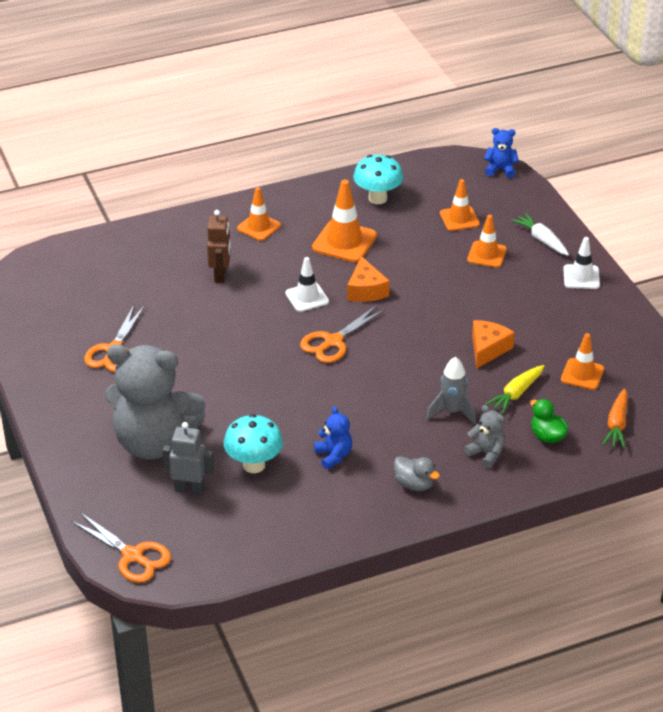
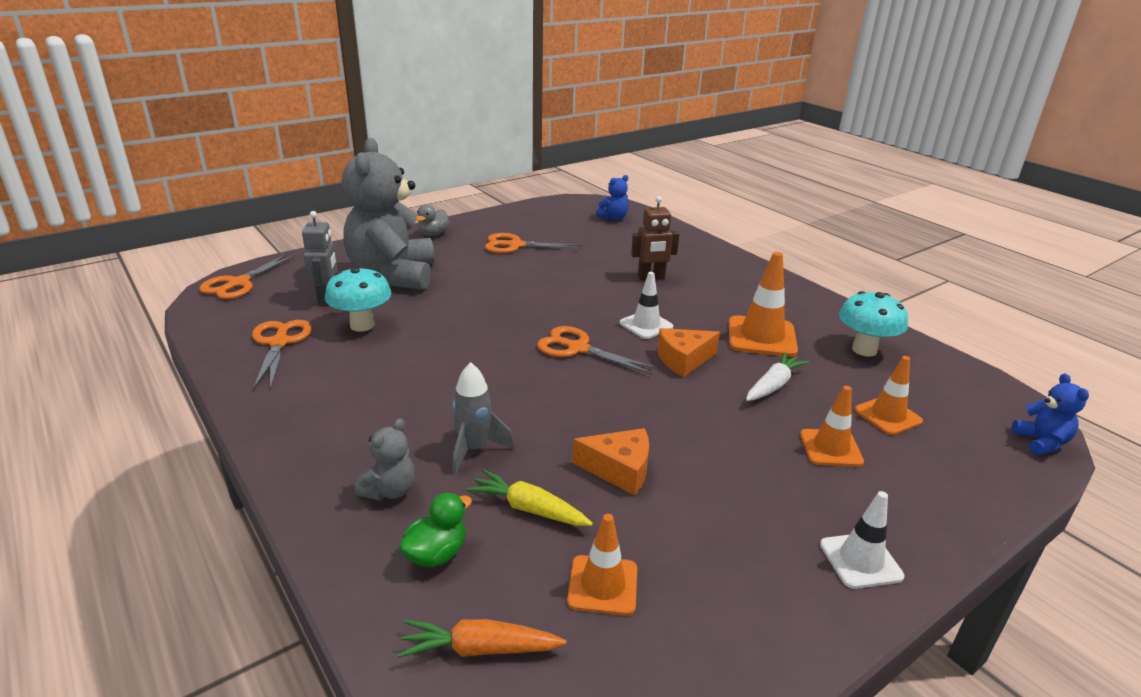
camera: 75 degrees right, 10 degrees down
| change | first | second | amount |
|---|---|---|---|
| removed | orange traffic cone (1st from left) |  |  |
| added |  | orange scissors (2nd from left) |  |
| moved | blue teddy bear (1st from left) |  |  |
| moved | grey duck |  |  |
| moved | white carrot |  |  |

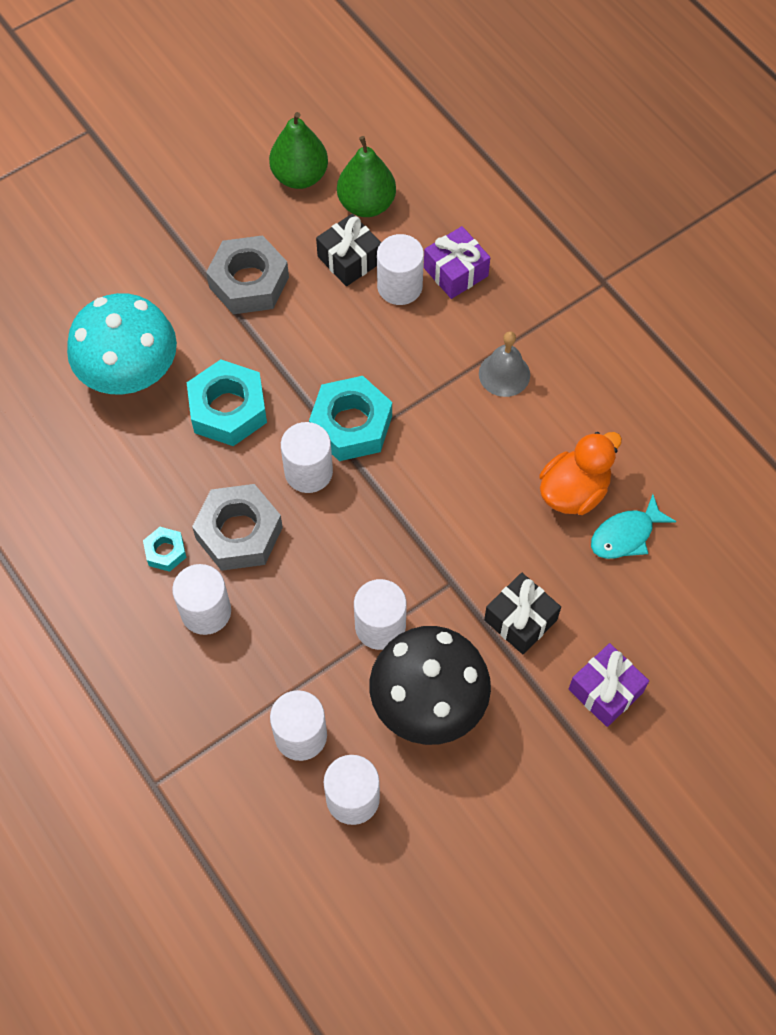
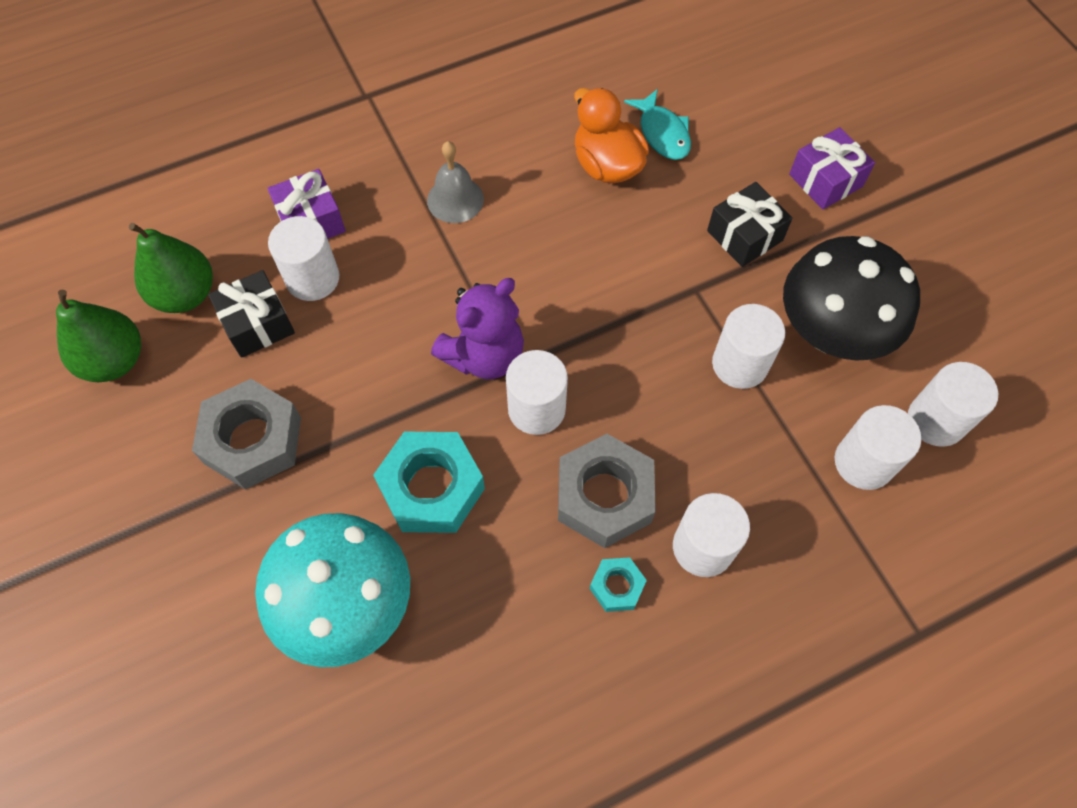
camera: 80 degrees left, 0 degrees up
| change | first | second | amount |
|---|---|---|---|
| replaced | turquoise nut (3rd from left) | purple teddy bear |  |

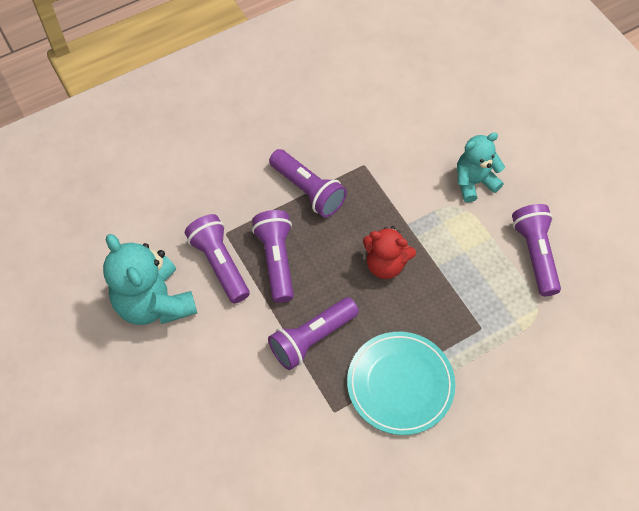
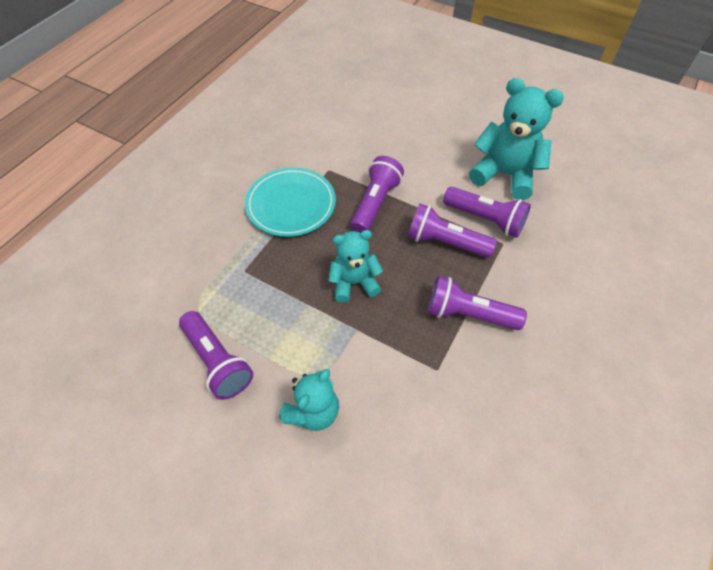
camera: 150 degrees right, 5 degrees down
| change | first | second | amount |
|---|---|---|---|
| recoloured | red teddy bear | turquoise teddy bear (2nd from left) |  |
| turned | purple flashlight (2nd from left in the first image) | purple flashlight (3rd from left) | 150 degrees clockwise |

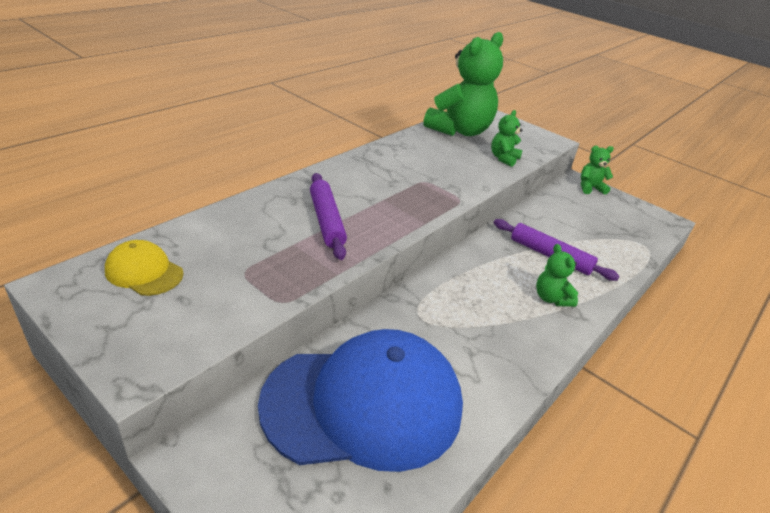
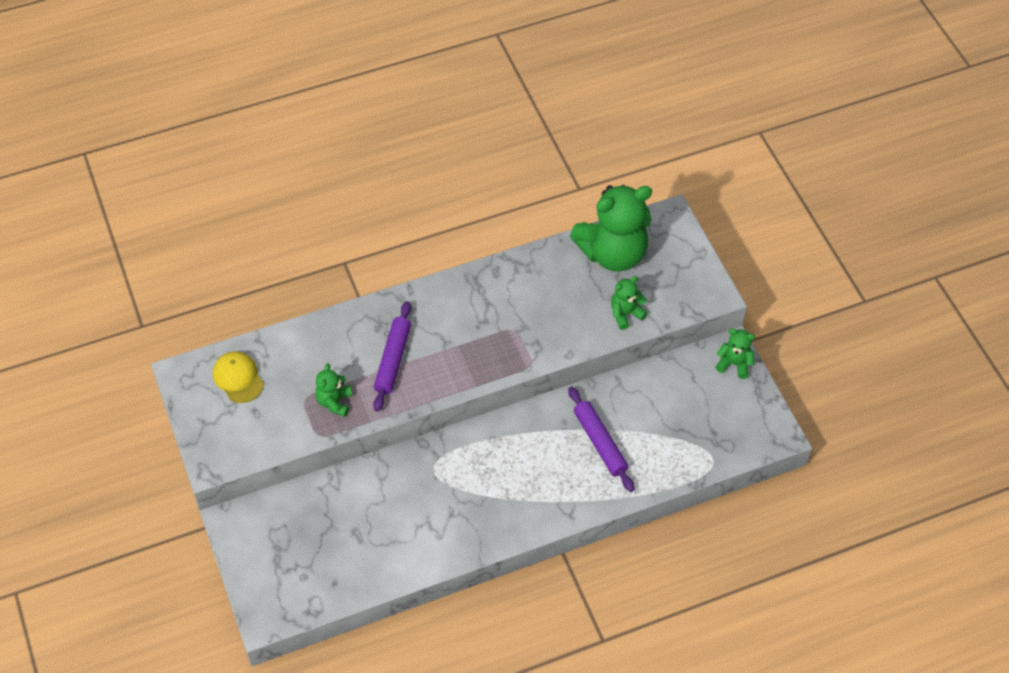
camera: 30 degrees right, 20 degrees up
| change | first | second | amount |
|---|---|---|---|
| removed | blue cap |  |  |
| moved | green teddy bear (3rd from left in the first image) | green teddy bear (1st from left) |  |

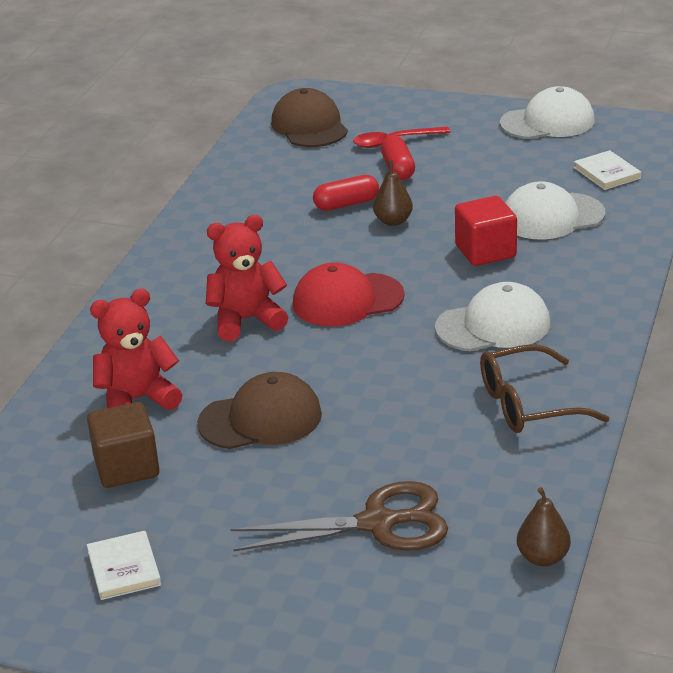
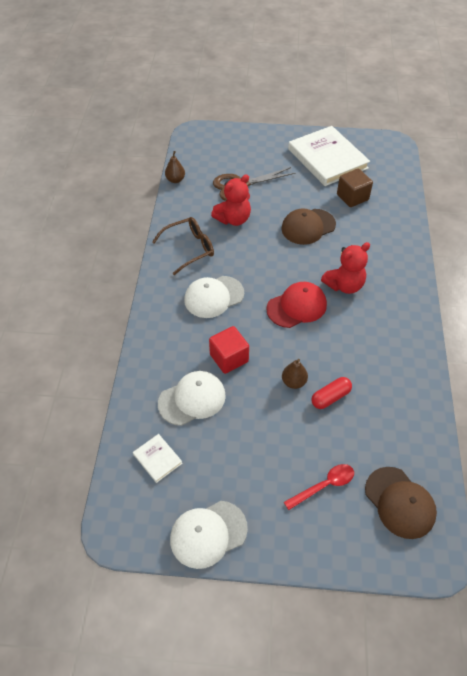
camera: 165 degrees right, 20 degrees up
| change | first | second | amount |
|---|---|---|---|
| removed | red capsule (2nd from left) |  |  |
| moved | red teddy bear (1st from left) |  |  |
| resized | white book (1st from left in the first image) | white book (2nd from left) | x2.37 |

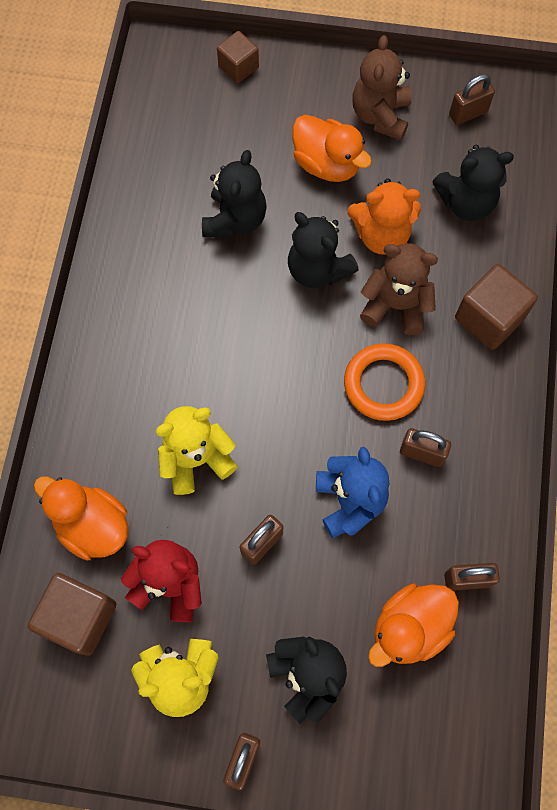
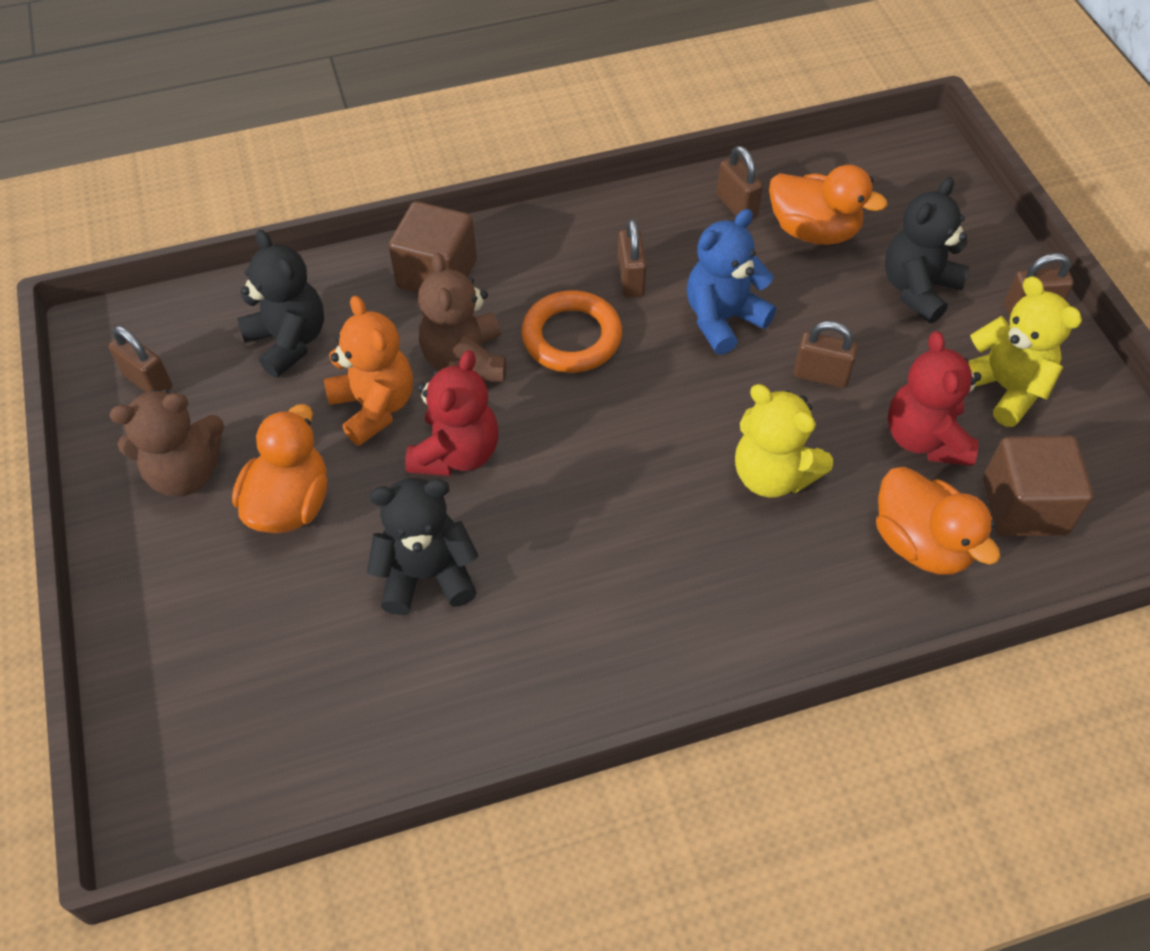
camera: 115 degrees left, 15 degrees down
| change | first | second | amount |
|---|---|---|---|
| removed | brown cube (2nd from left) |  |  |
| recoloured | black teddy bear (3rd from left) | red teddy bear (1st from left) |  |
| turned | orange duck (1st from left in the first image) | orange duck (3rd from left) | 45 degrees counterclockwise |

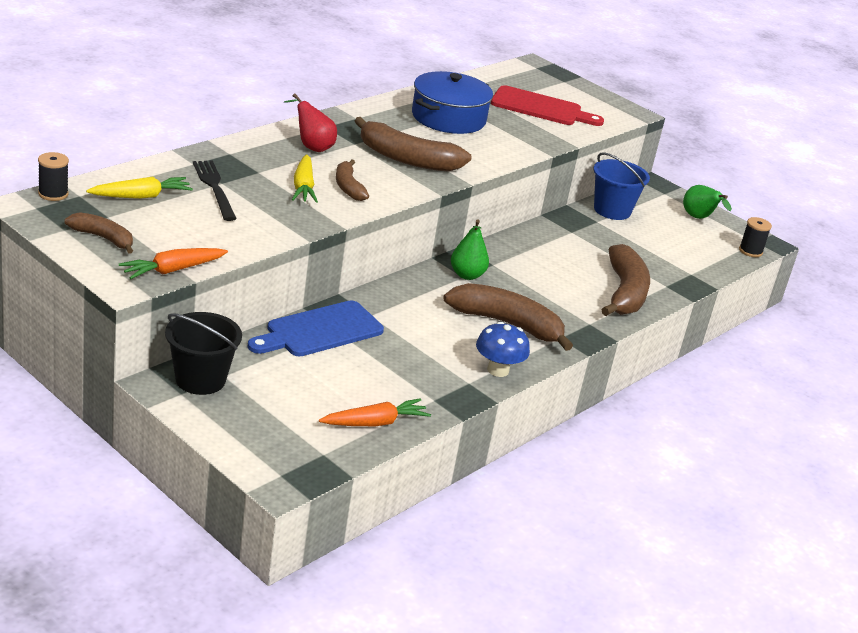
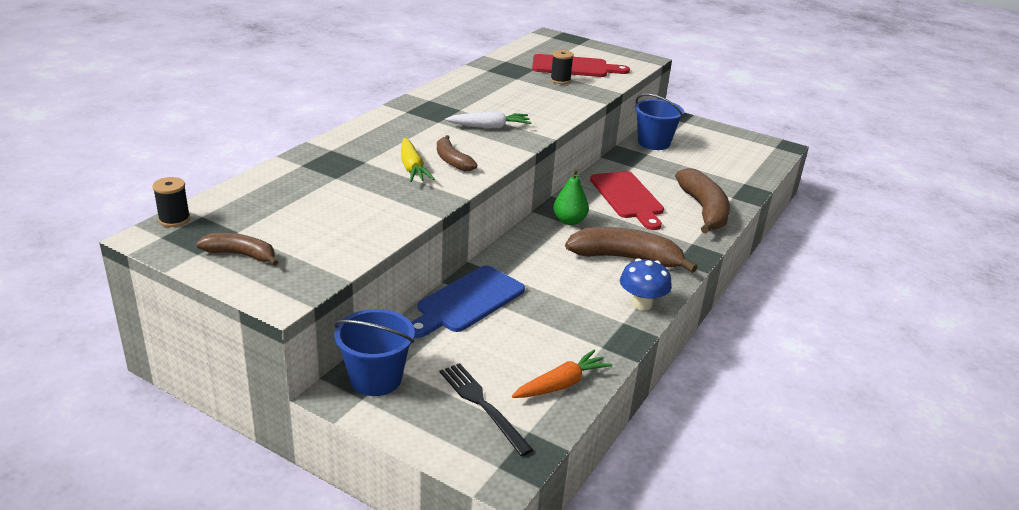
camera: 10 degrees left, 0 degrees up
| change | first | second | amount |
|---|---|---|---|
| removed | yellow carrot (1st from left) |  |  |
| removed | orange carrot (1st from left) |  |  |
| removed | red pear |  |  |
| removed | blue pot |  |  |
| removed | green pear (2nd from left) |  |  |
| added |  | red cutting board (2nd from left) |  |
| moved | black fork |  |  |
| moved | black spool (2nd from left) |  |  |
| replaced | brown banana (3rd from left) | white carrot |  |
| recoloured | black bucket | blue bucket (1st from left) |  |

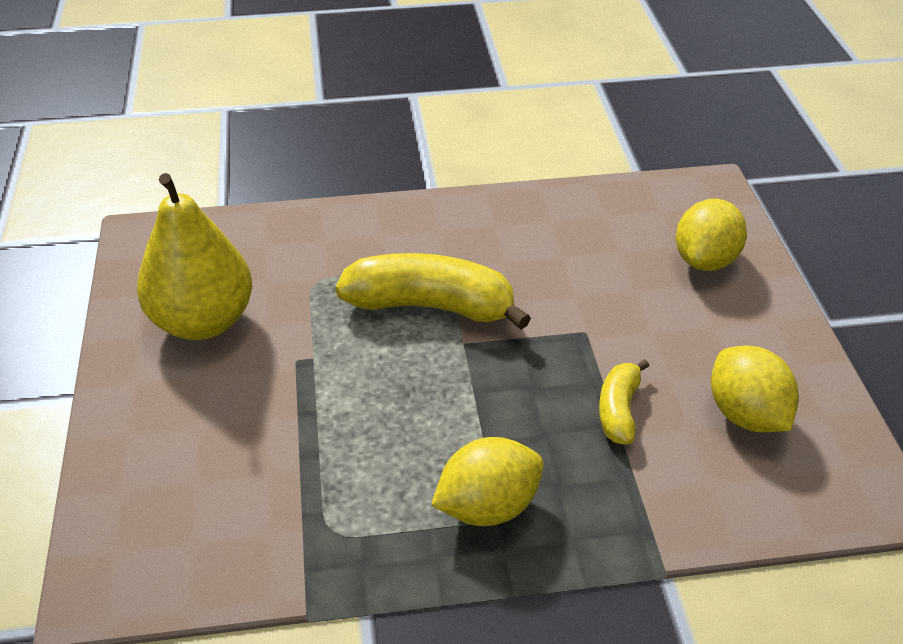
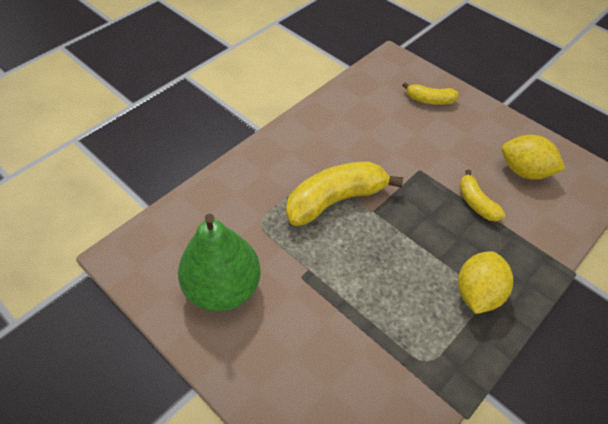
camera: 40 degrees left, 10 degrees up
| change | first | second | amount |
|---|---|---|---|
| replaced | yellow lemon (2nd from left) | yellow banana (2nd from left) |  |
| recoloured | yellow pear | green pear |  |

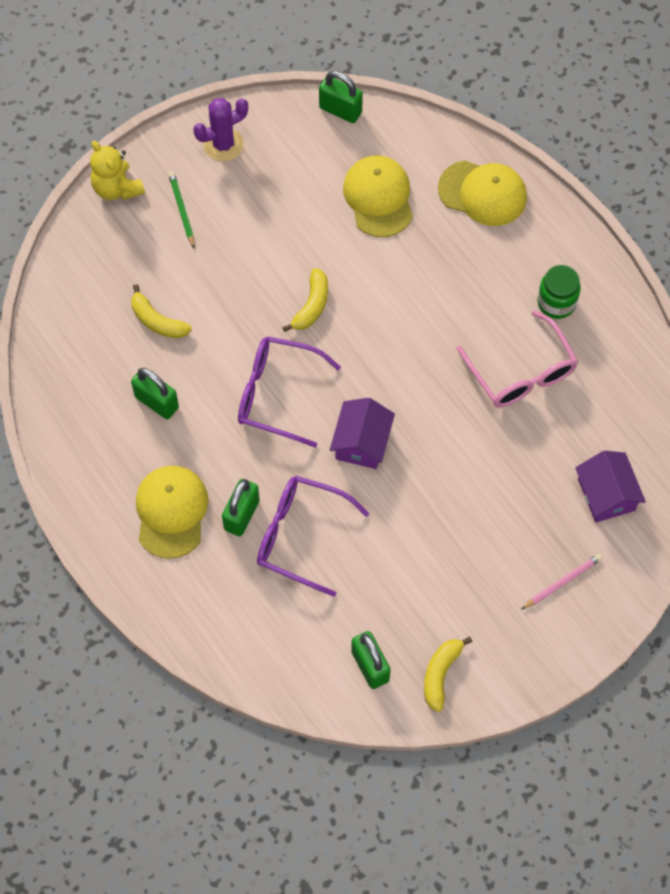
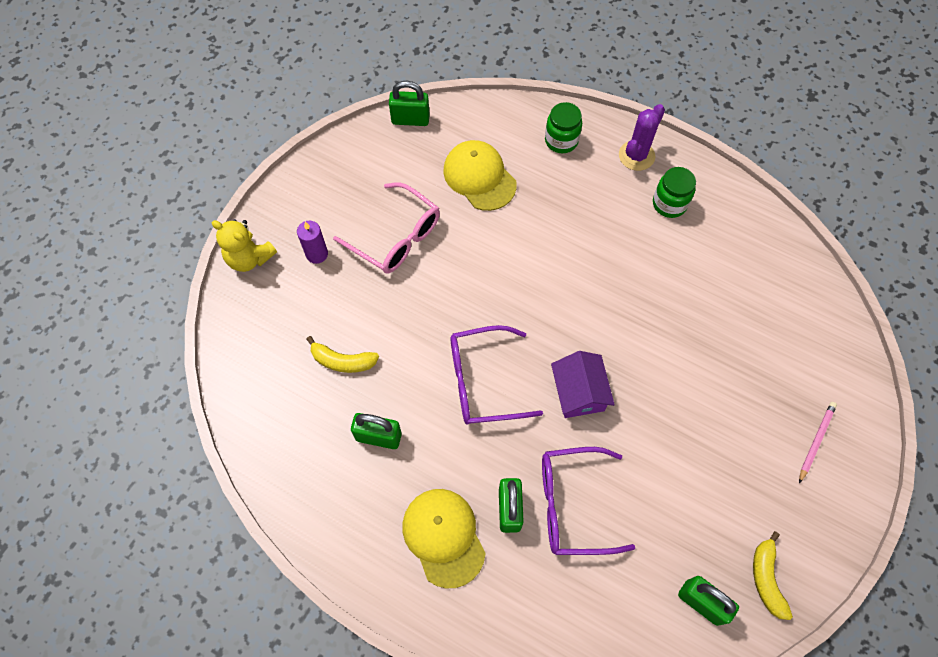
camera: 25 degrees left, 0 degrees up
| change | first | second | amount |
|---|---|---|---|
| removed | yellow banana (2nd from left) |  |  |
| removed | purple house (2nd from left) |  |  |
| moved | purple cactus |  |  |
| moved | pink glasses |  |  |
| replaced | green pencil | purple candle |  |
| replaced | yellow cap (3rd from left) | green jar (1st from left) |  |

